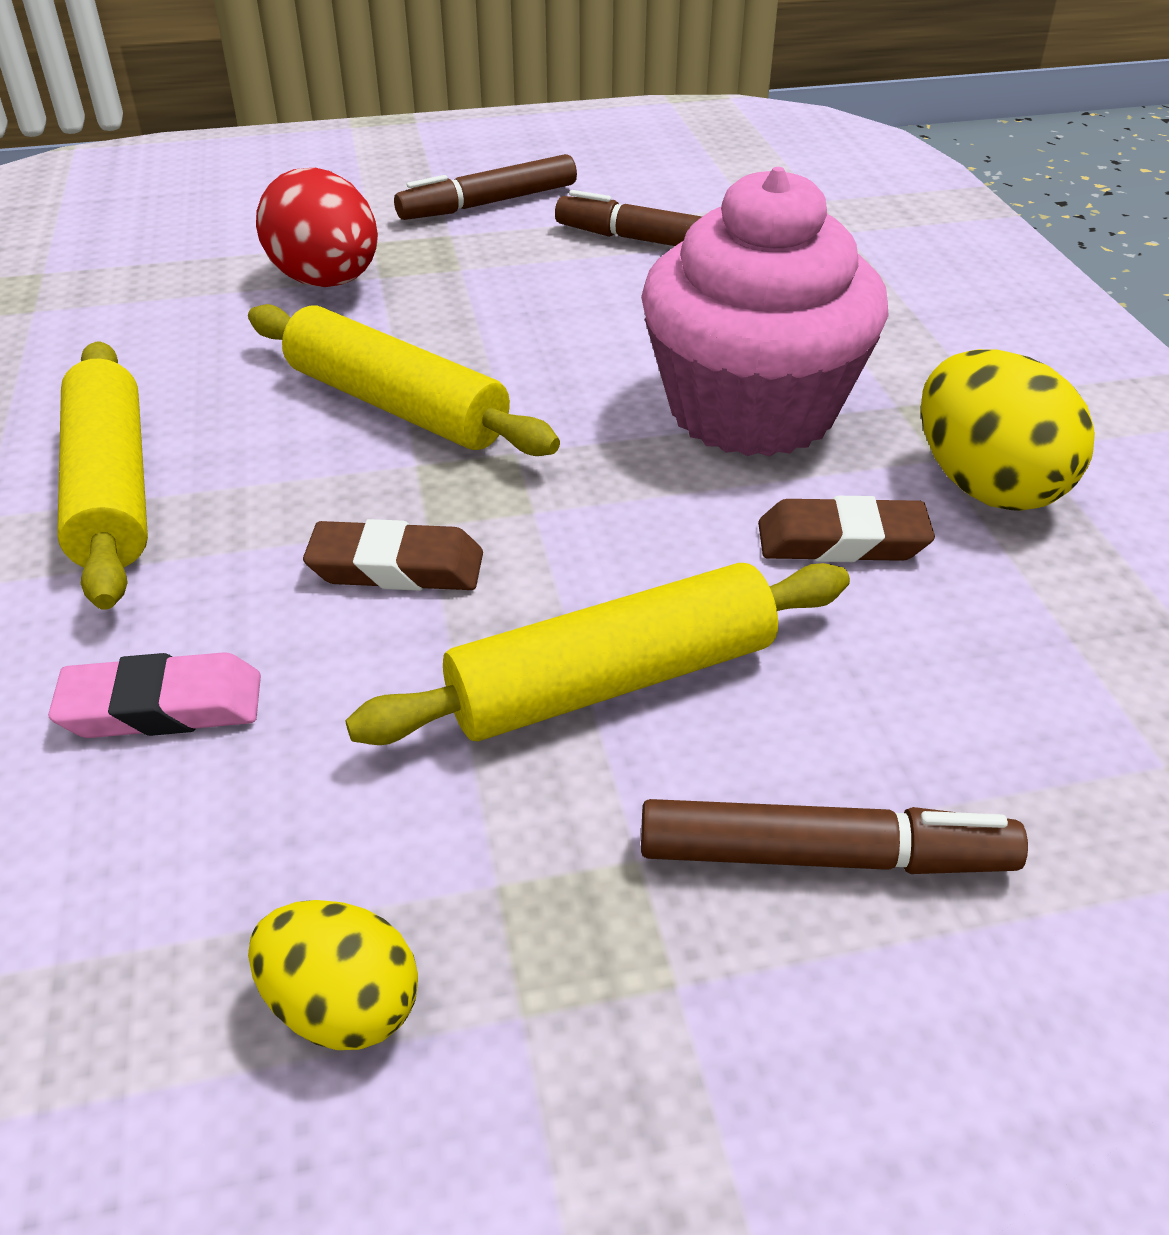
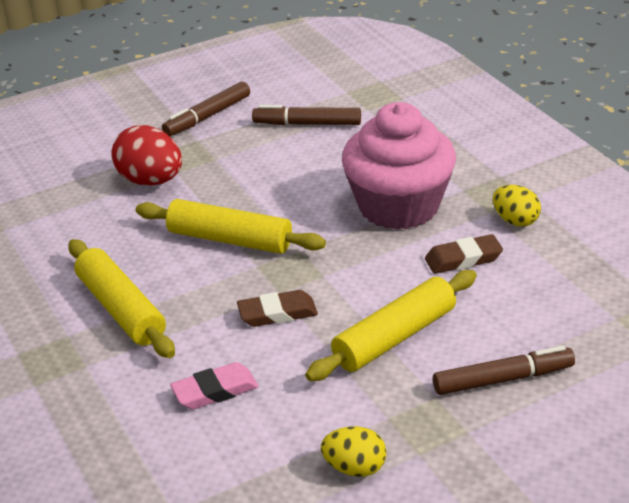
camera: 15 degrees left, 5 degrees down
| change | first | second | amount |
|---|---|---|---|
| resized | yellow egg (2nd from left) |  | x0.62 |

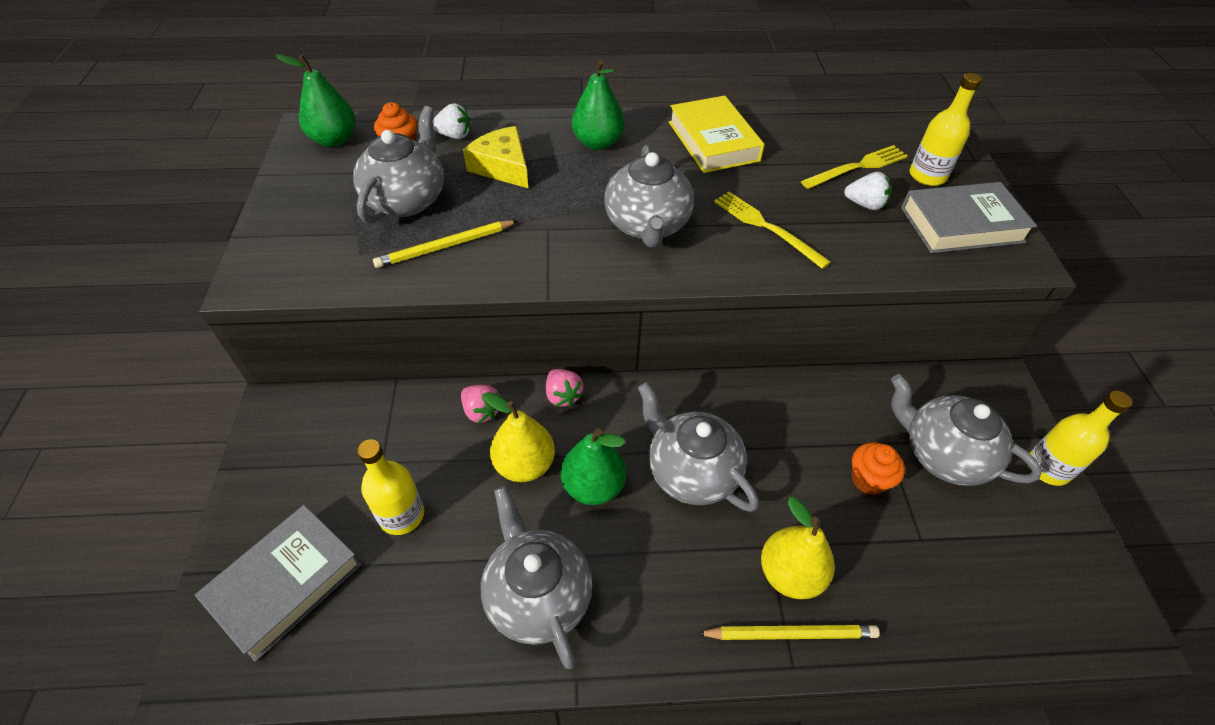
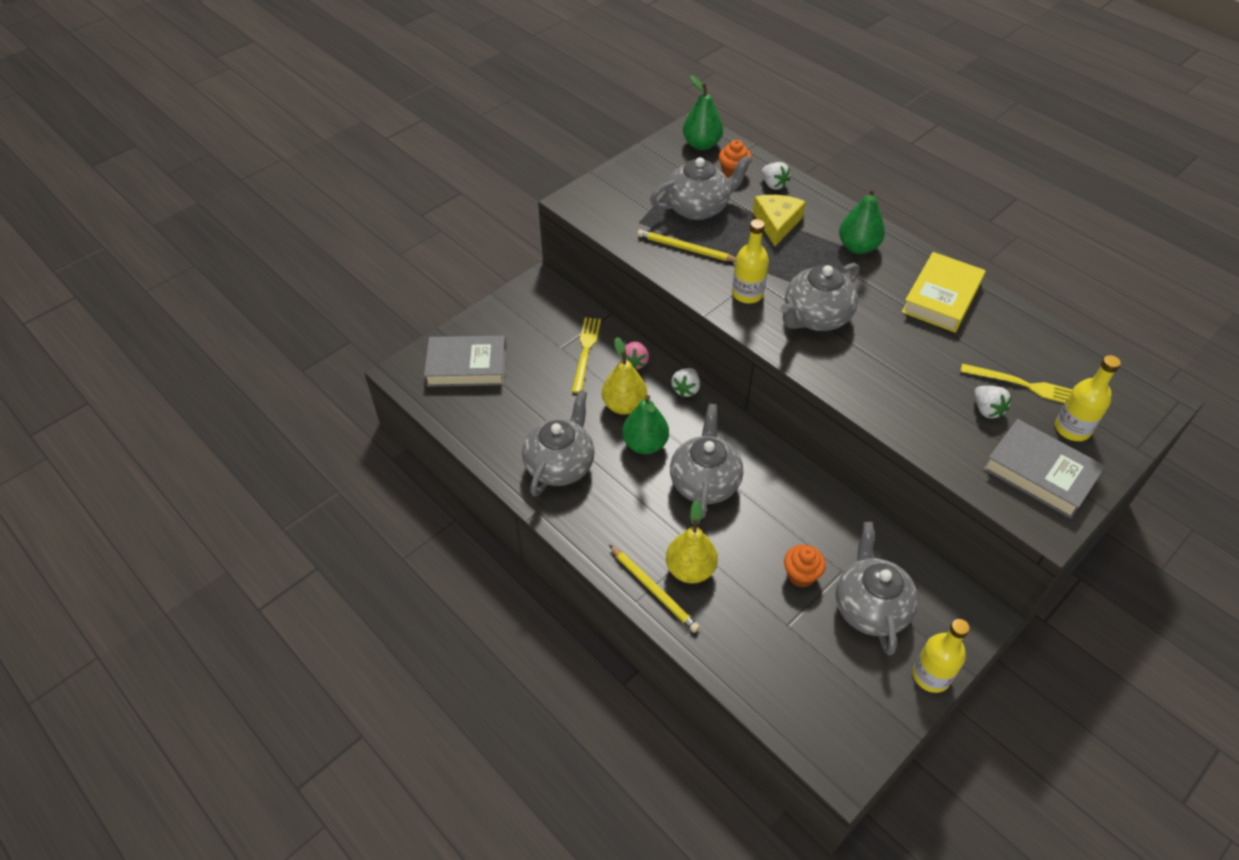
camera: 50 degrees right, 0 degrees up
| change | first | second | amount |
|---|---|---|---|
| moved | yellow bottle (1st from left) |  |  |
| moved | yellow fork (1st from left) |  |  |
| recoloured | pink strawberry (2nd from left) | white strawberry (1st from left) |  |

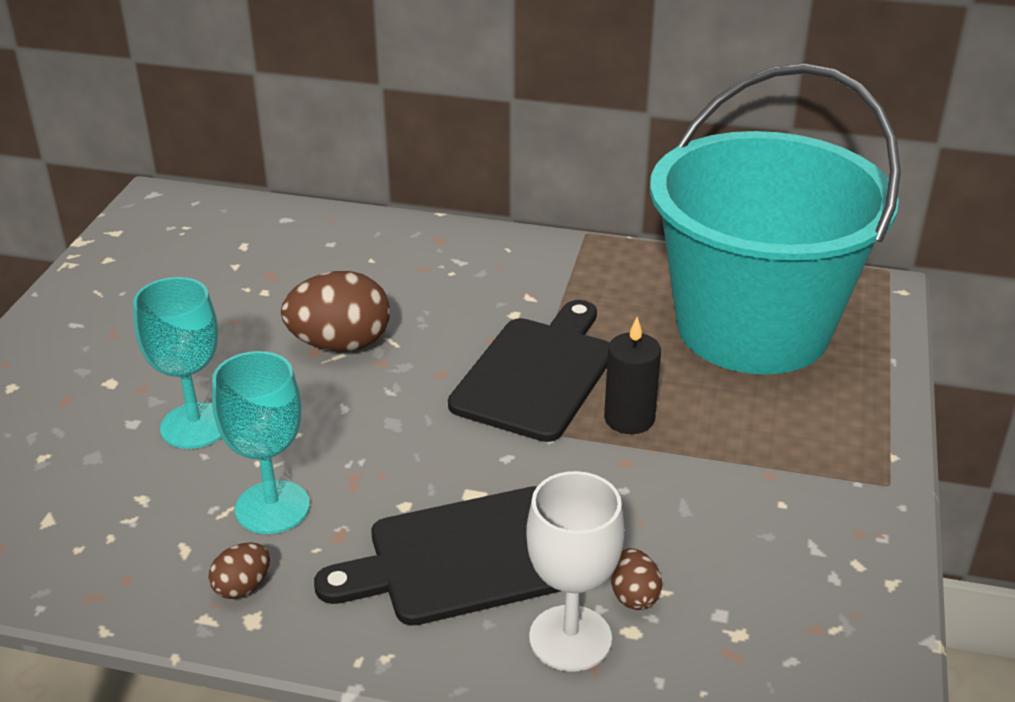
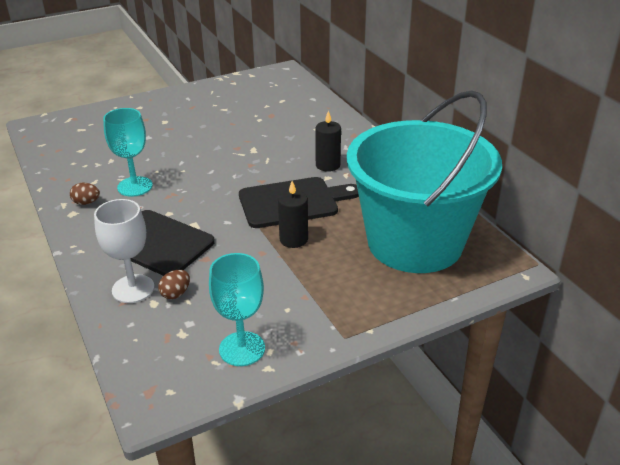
camera: 50 degrees right, 0 degrees up
| change | first | second | amount |
|---|---|---|---|
| removed | brown egg (2nd from left) |  |  |
| added |  | black candle (2nd from left) |  |
| moved | turquoise goblet (1st from left in the first image) | turquoise goblet (2nd from left) |  |

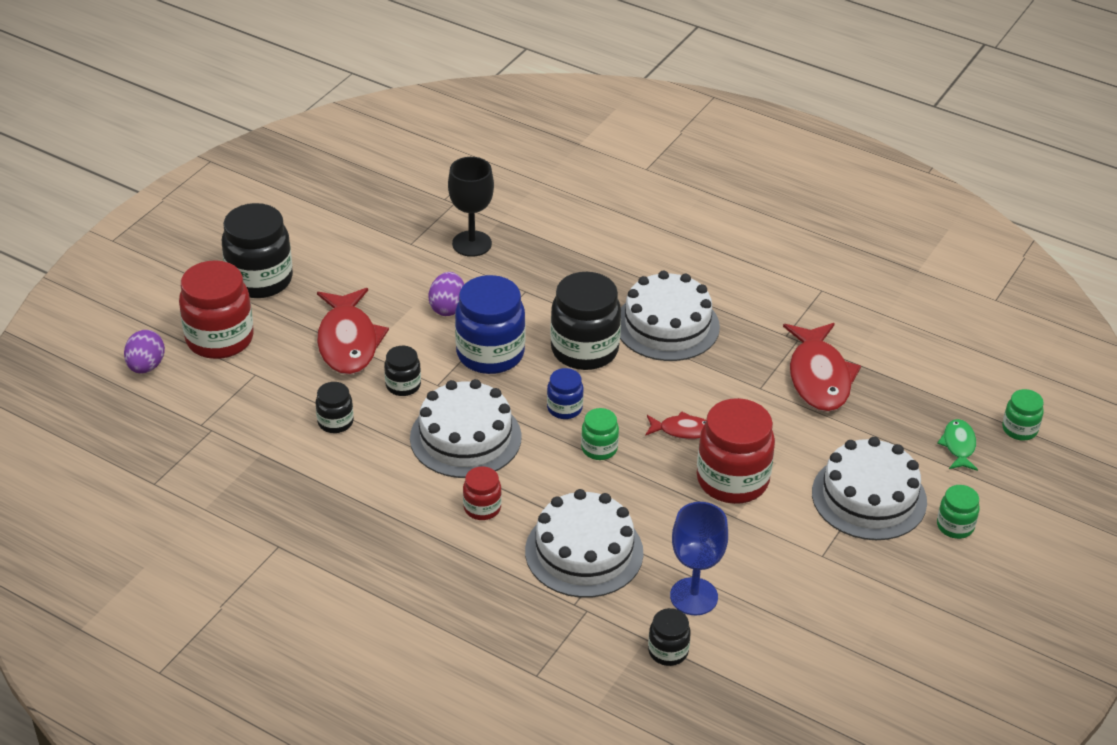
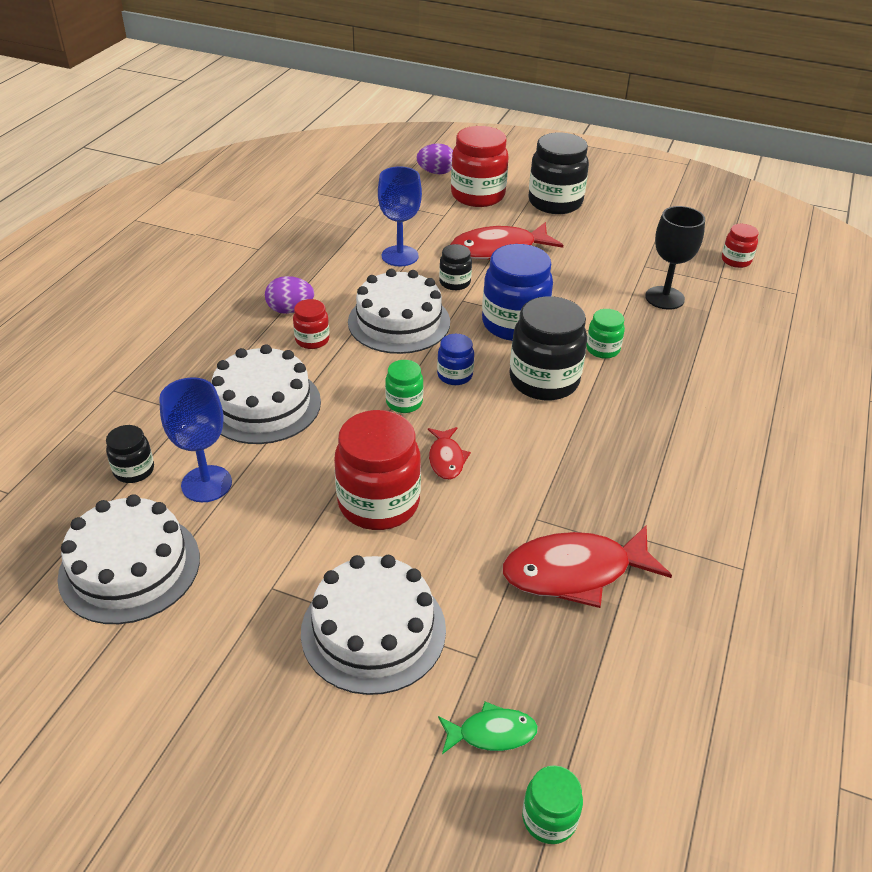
camera: 80 degrees right, 0 degrees up
| change | first | second | amount |
|---|---|---|---|
| added |  | red jar (4th from left) |  |
| moved | purple egg (2nd from left in the first image) | purple egg (1st from left) |  |
| moved | white cake (3rd from left in the first image) | white cake (1st from left) |  |
| moved | green jar (2nd from left in the first image) | green jar (3rd from left) |  |
| replaced | black jar (2nd from left) | blue goblet (2nd from left) |  |

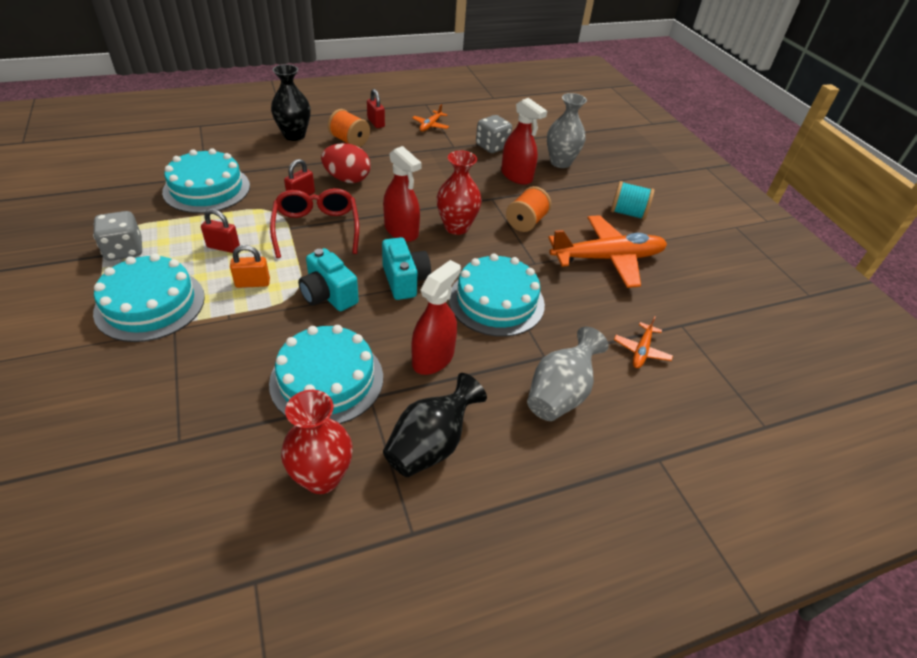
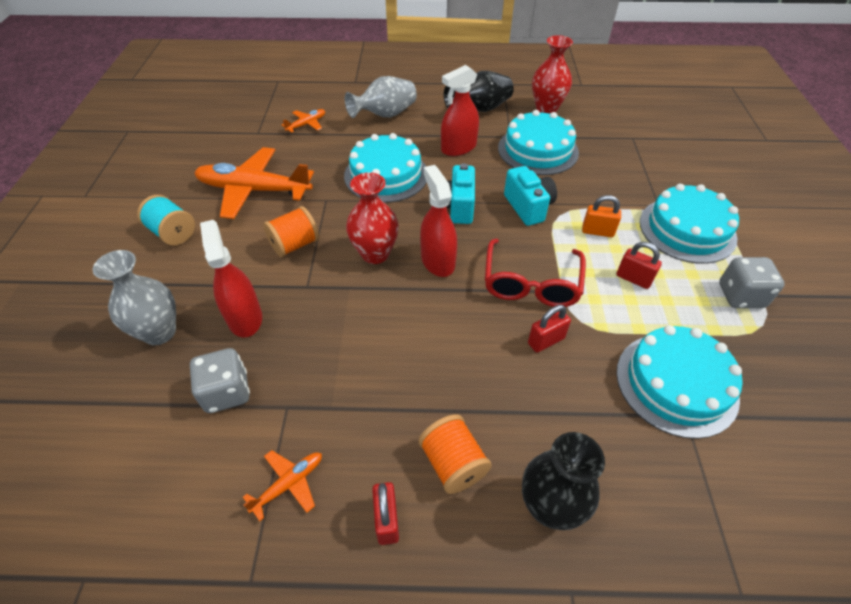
camera: 155 degrees left, 5 degrees up
| change | first | second | amount |
|---|---|---|---|
| removed | red egg |  |  |

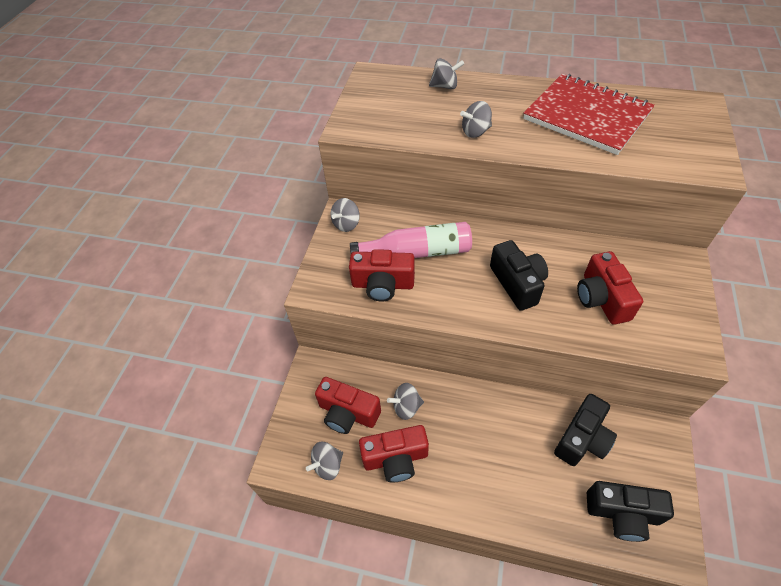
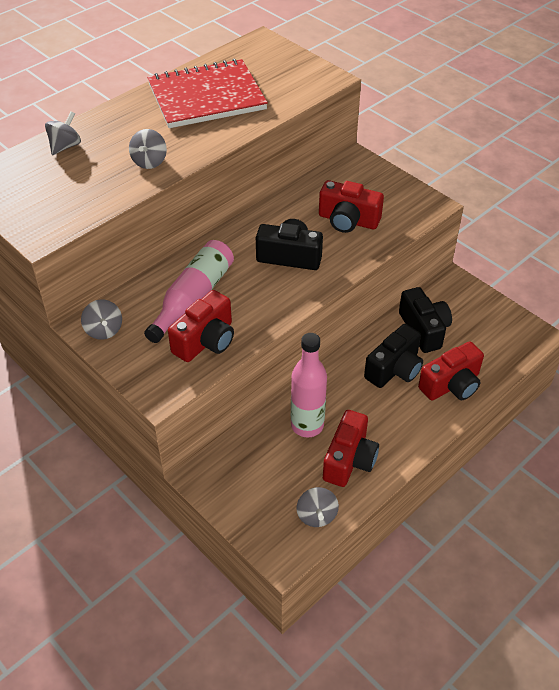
camera: 60 degrees left, 5 degrees down
| change | first | second | amount |
|---|---|---|---|
| moved | red camera (1st from left in the first image) | red camera (4th from left) |  |
| moved | black camera (3rd from left in the first image) | black camera (2nd from left) |  |
| replaced | grey spinning top (3rd from left) | pink bottle (2nd from left) |  |

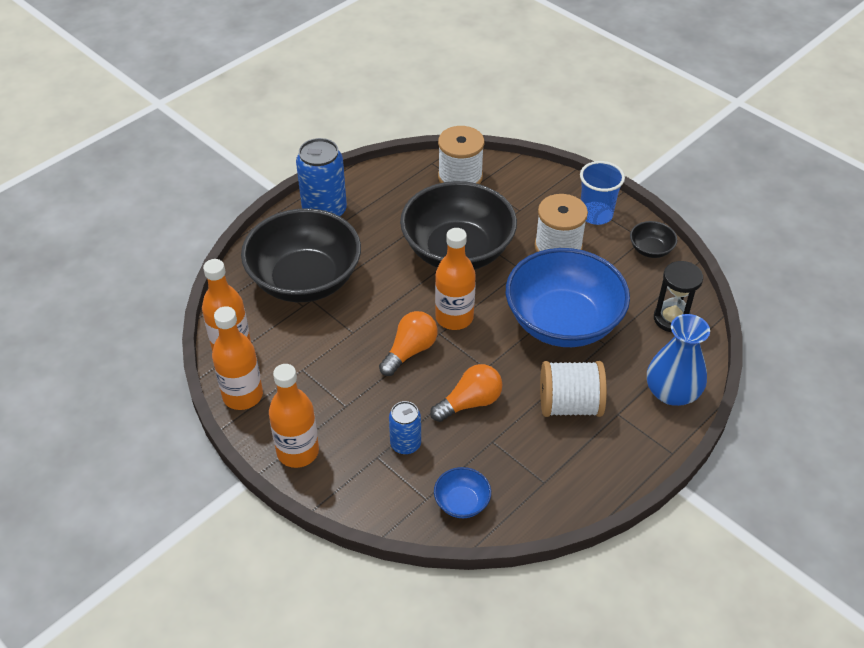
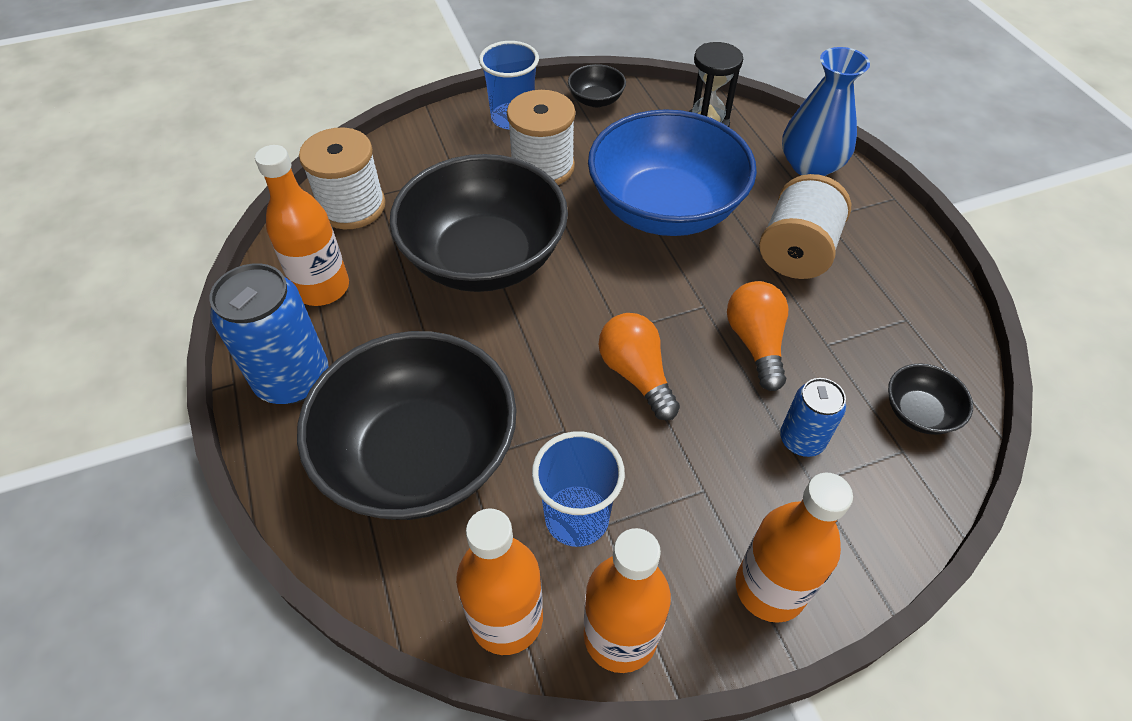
camera: 65 degrees left, 5 degrees up
| change | first | second | amount |
|---|---|---|---|
| added |  | blue cup (2nd from left) |  |
| moved | orange bottle (4th from left in the first image) | orange bottle (1st from left) |  |
| recoloured | blue bowl (1st from left) | black bowl (4th from left) |  |

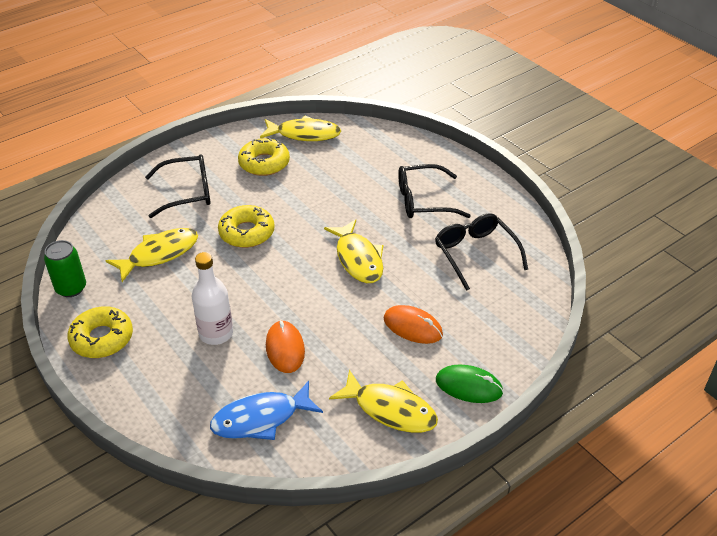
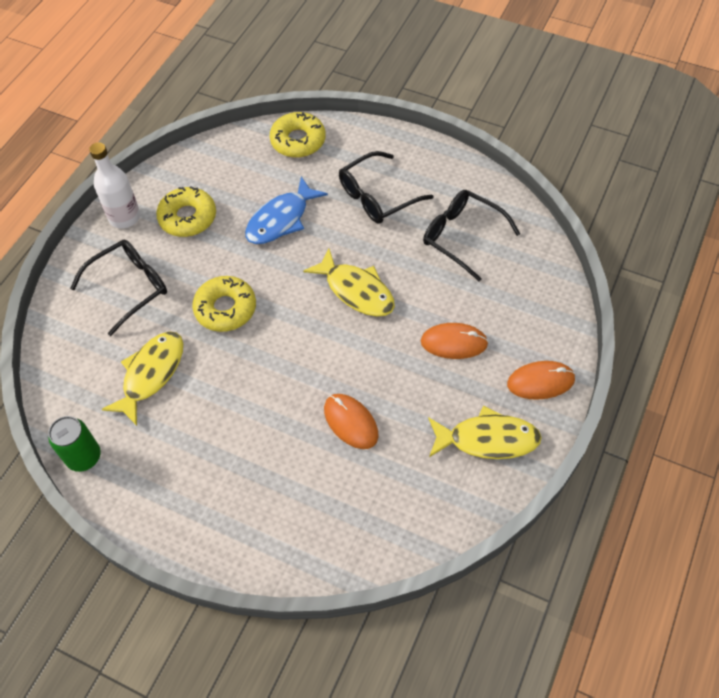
camera: 25 degrees left, 15 degrees up
| change | first | second | amount |
|---|---|---|---|
| removed | yellow fish (2nd from left) |  |  |
| moved | yellow donut (1st from left in the first image) | yellow donut (3rd from left) |  |
| moved | white bottle |  |  |
| moved | blue fish |  |  |
| recoloured | green mouse | orange mouse (3rd from left) |  |

